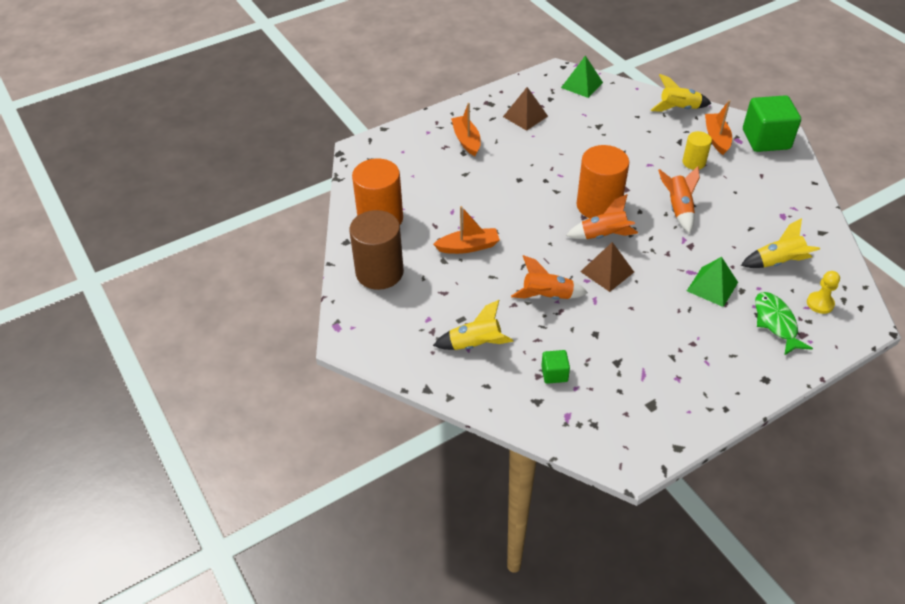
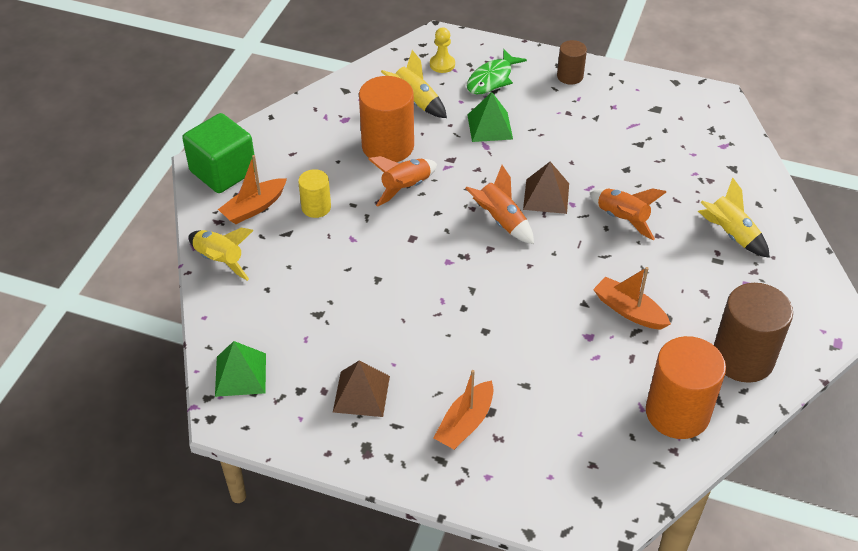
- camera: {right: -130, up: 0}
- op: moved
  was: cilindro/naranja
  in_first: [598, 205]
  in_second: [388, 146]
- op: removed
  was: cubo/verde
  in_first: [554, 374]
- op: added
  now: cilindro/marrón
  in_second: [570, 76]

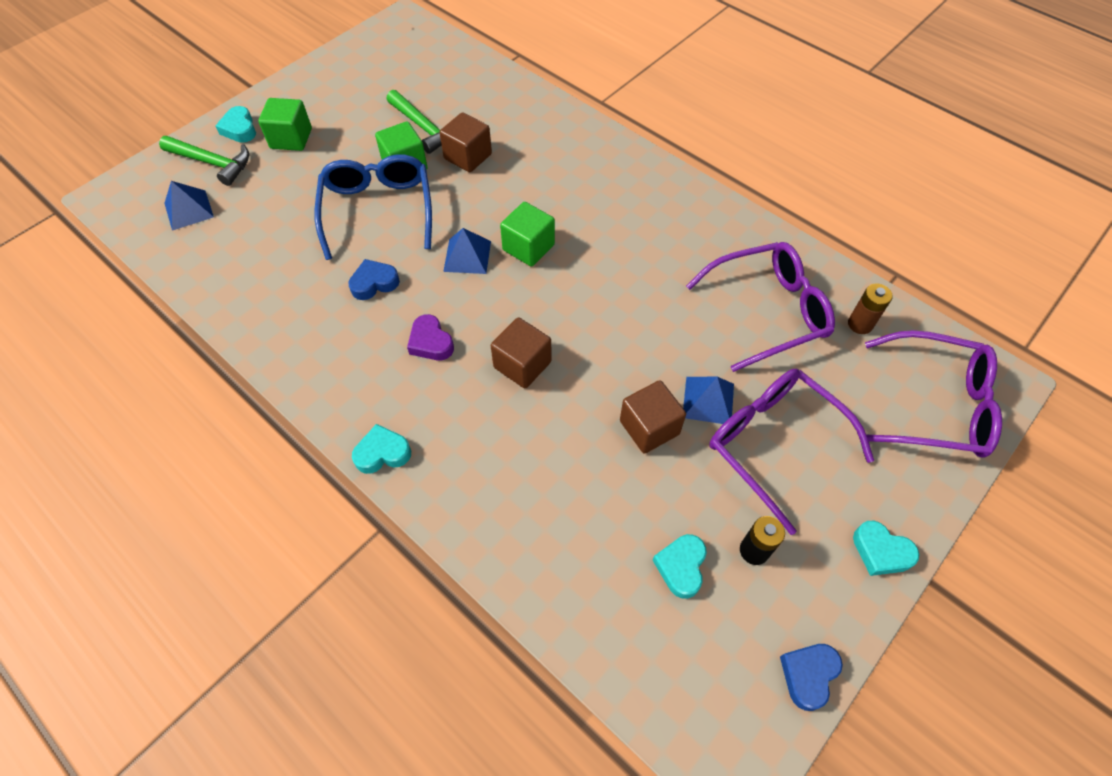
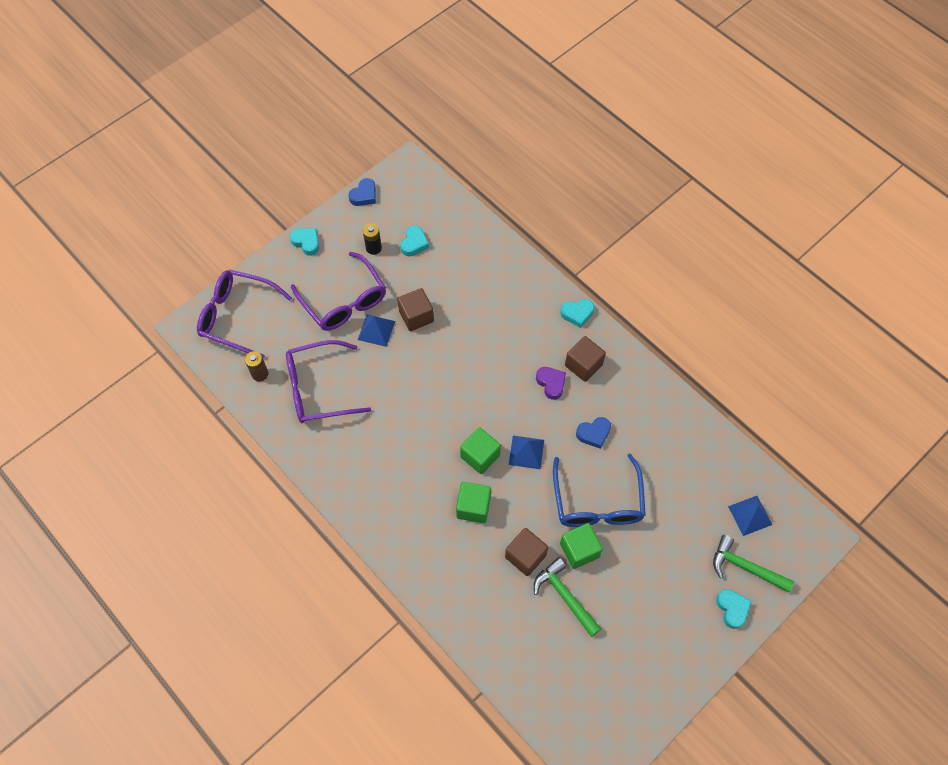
- camera: {right: -175, up: 5}
- op: moved
  was: cubo/verde
  in_first: [291, 138]
  in_second: [473, 507]
- op: moved
  was: cubo/marrón
  in_first: [522, 365]
  in_second: [583, 365]

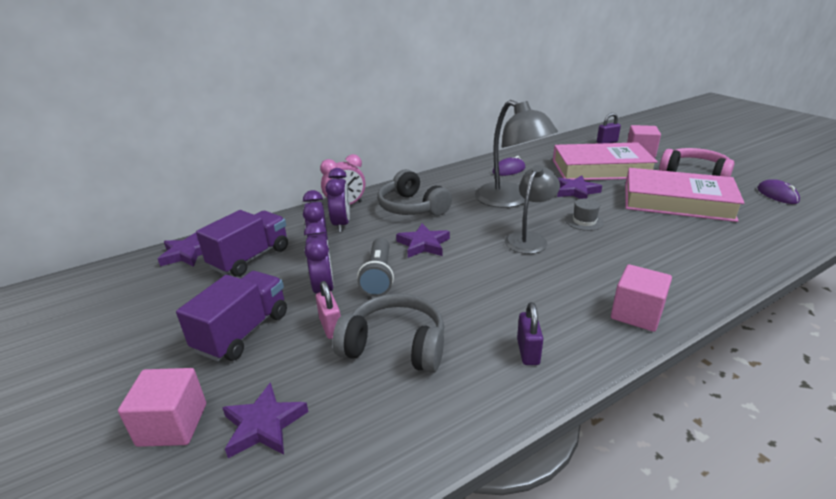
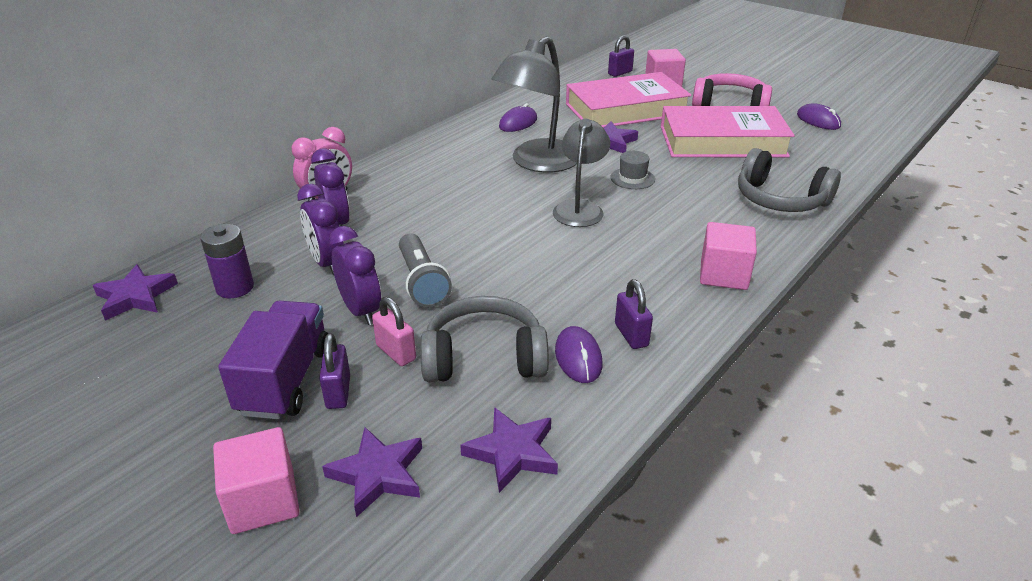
- camera: {right: -20, up: 5}
- op: turned
  was: lámpara/gris
  in_first: [510, 200]
  in_second: [537, 163]
  clockwise: 90
- op: moved
  was: auriculares/gris
  in_first: [411, 207]
  in_second: [780, 200]
- op: replaced
  was: camión/morado
  now: pila/morado
  in_first: [250, 258]
  in_second: [235, 288]
- op: moved
  was: estrella/morado
  in_first: [423, 244]
  in_second: [512, 452]
- op: added
  now: ratón/morado
  in_second: [578, 357]
- op: added
  now: candado/morado
  in_second: [338, 392]

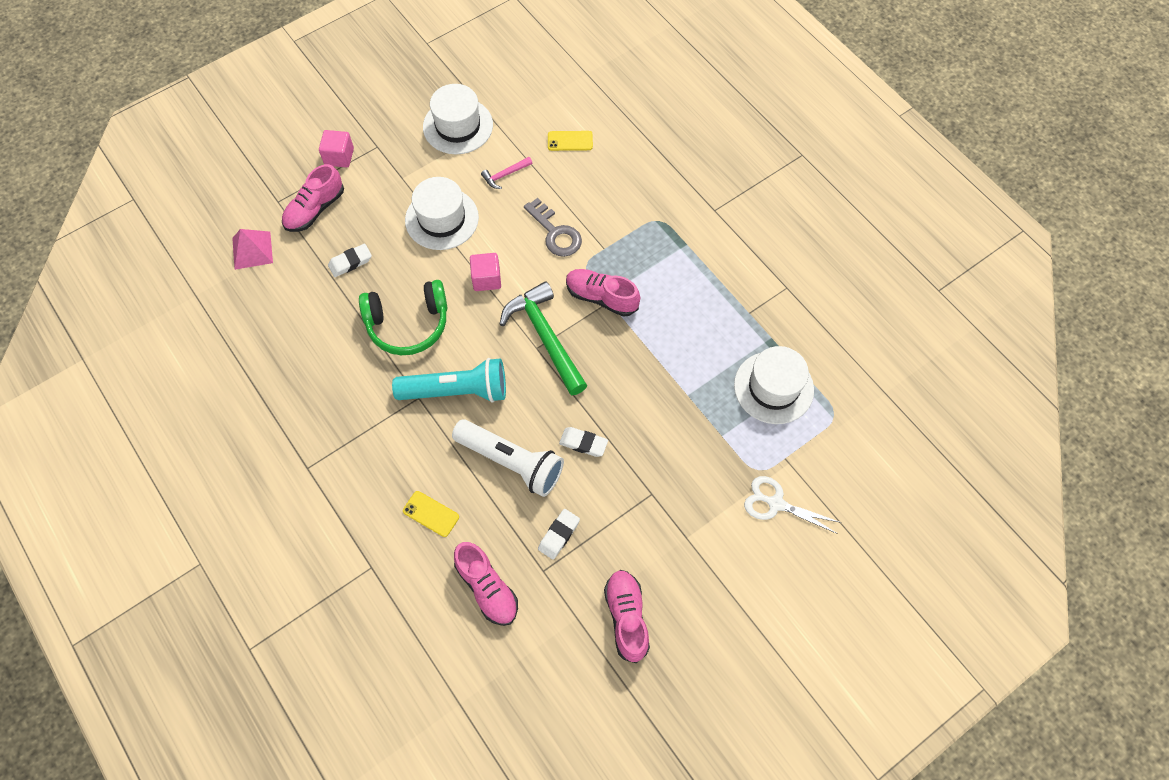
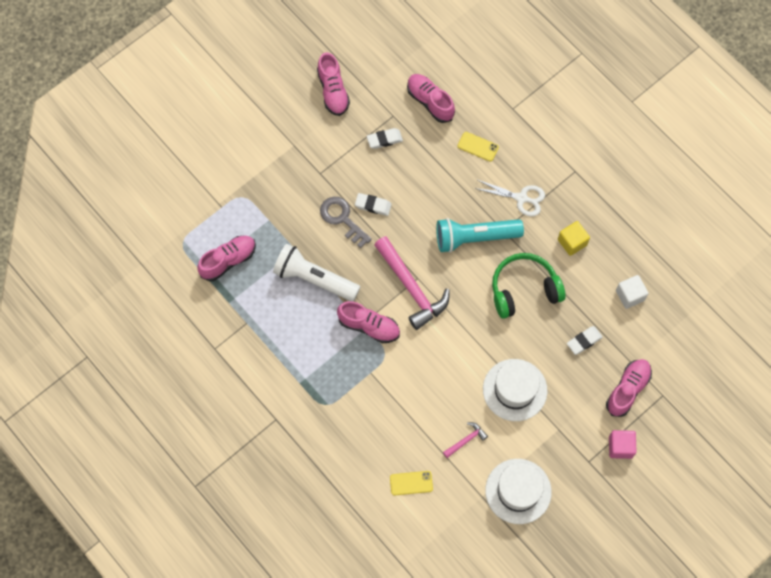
- camera: {right: 175, up: 5}
- op: moved
  was: llave/gris
  in_first: [555, 233]
  in_second: [342, 219]
- op: removed
  was: pirámide/rosa
  in_first: [252, 250]
- op: removed
  was: cubo/rosa
  in_first: [486, 279]
- op: recoloured
  was: martillo/verde
  now: martillo/rosa
  in_first: [545, 337]
  in_second: [411, 288]
- op: replaced
  was: sombrero/blanco
  now: zapato/rosa
  in_first: [773, 387]
  in_second: [228, 261]
- op: moved
  was: lámpara de mano/blanco
  in_first: [511, 462]
  in_second: [314, 278]
- op: moved
  was: tijeras/blanco
  in_first: [776, 503]
  in_second: [521, 198]
- op: turned
  was: goma de borrar/blanco
  in_first: [559, 535]
  in_second: [384, 140]
  clockwise: 45
- op: added
  now: cubo/amarillo
  in_second: [572, 242]
- op: added
  now: cubo/blanco
  in_second: [630, 295]

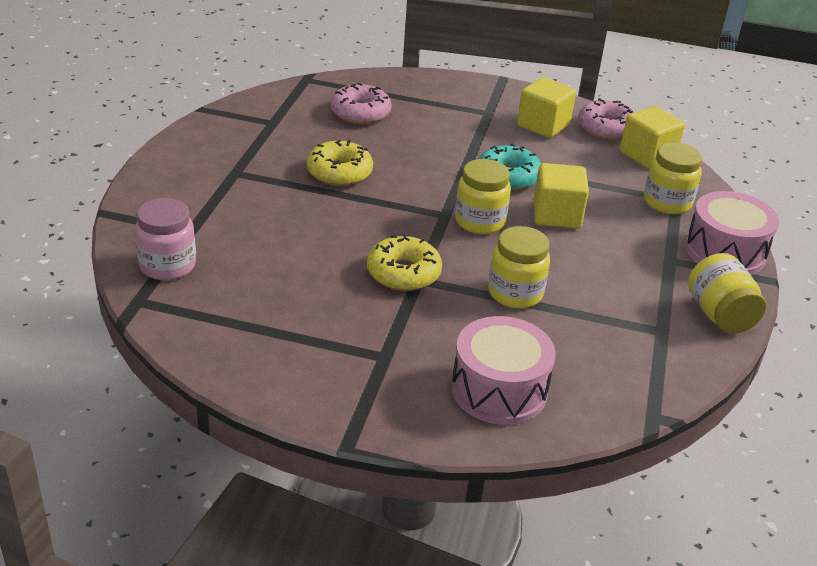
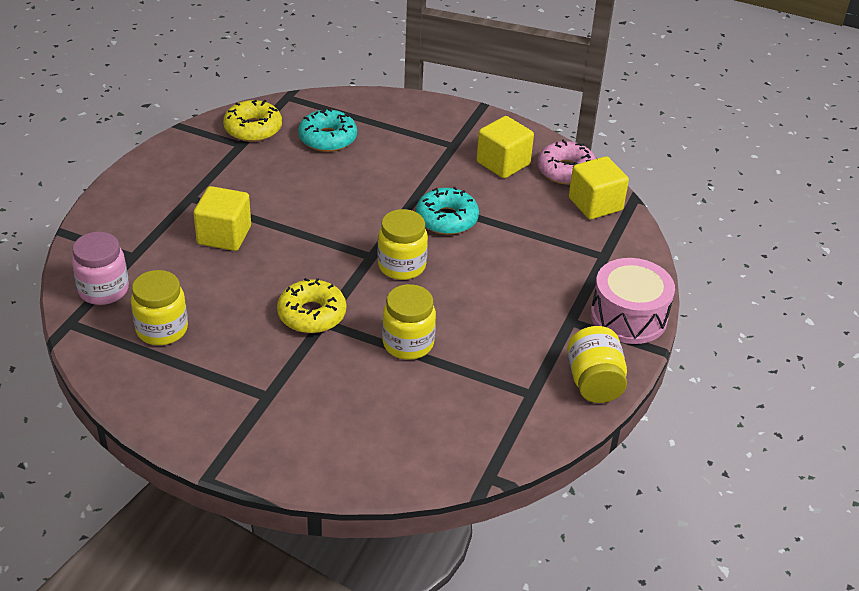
- camera: {right: 10, up: 5}
- op: recoloured
  was: rosquilla/rosa
  now: rosquilla/turquesa
  in_first: [360, 113]
  in_second: [328, 138]
- op: moved
  was: rosquilla/amarillo
  in_first: [339, 172]
  in_second: [253, 129]
- op: moved
  was: tarro/amarillo
  in_first: [667, 202]
  in_second: [162, 329]
- op: moved
  was: cubo/amarillo
  in_first: [556, 215]
  in_second: [224, 235]
- op: removed
  was: tambor/rosa
  in_first: [499, 390]

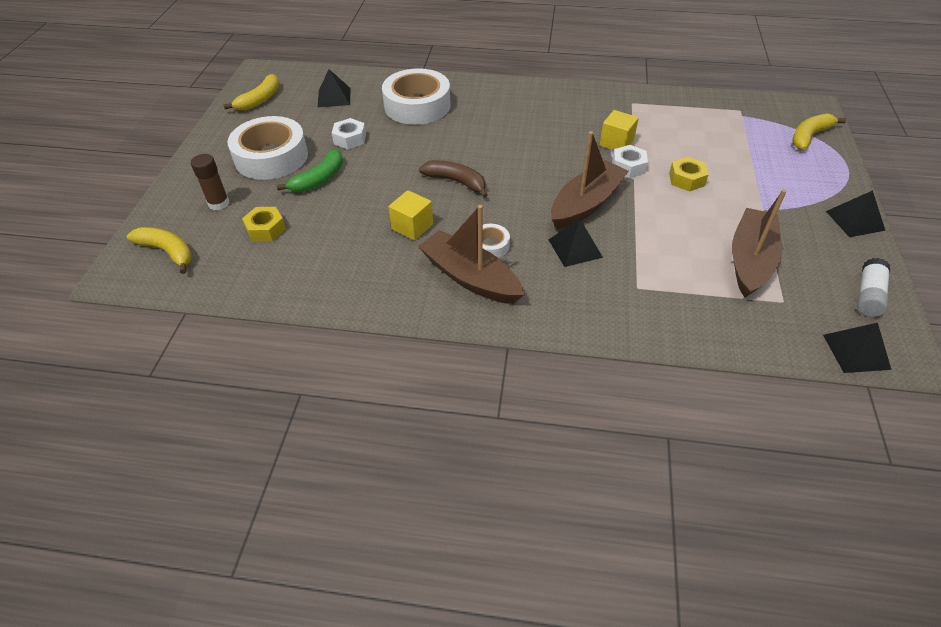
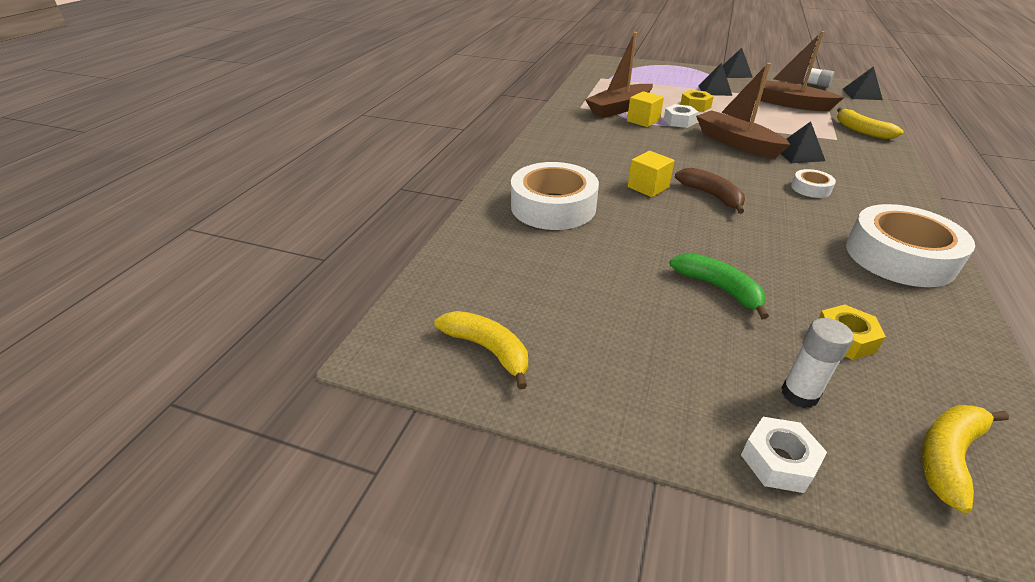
- camera: {right: -80, up: -10}
- op: moved
  was: pirámide/negro
  in_first: [334, 97]
  in_second: [715, 90]
- op: moved
  was: plátano/amarillo
  in_first: [809, 136]
  in_second: [861, 131]
- op: moved
  was: cinta adhesiva/blanco
  in_first: [271, 157]
  in_second: [899, 256]
- op: moved
  was: tuerca/blanco
  in_first: [350, 139]
  in_second: [778, 461]
- op: recoloured
  was: barra de pegamento/marrón
  now: barra de pegamento/blanco
  in_first: [219, 203]
  in_second: [799, 394]
- op: turned
  was: plátano/marrón
  in_first: [456, 182]
  in_second: [711, 196]
  clockwise: 105
- op: moved
  was: cubo/amarillo
  in_first: [412, 226]
  in_second: [648, 187]
- op: moved
  was: barco/marrón
  in_first: [470, 277]
  in_second: [619, 108]

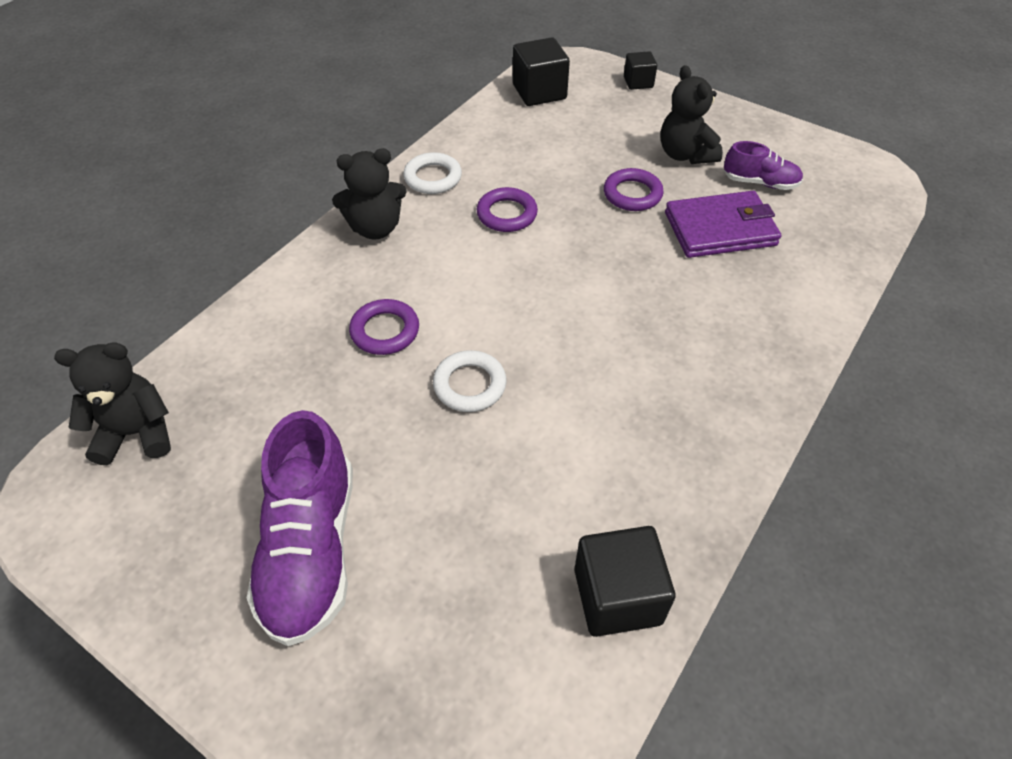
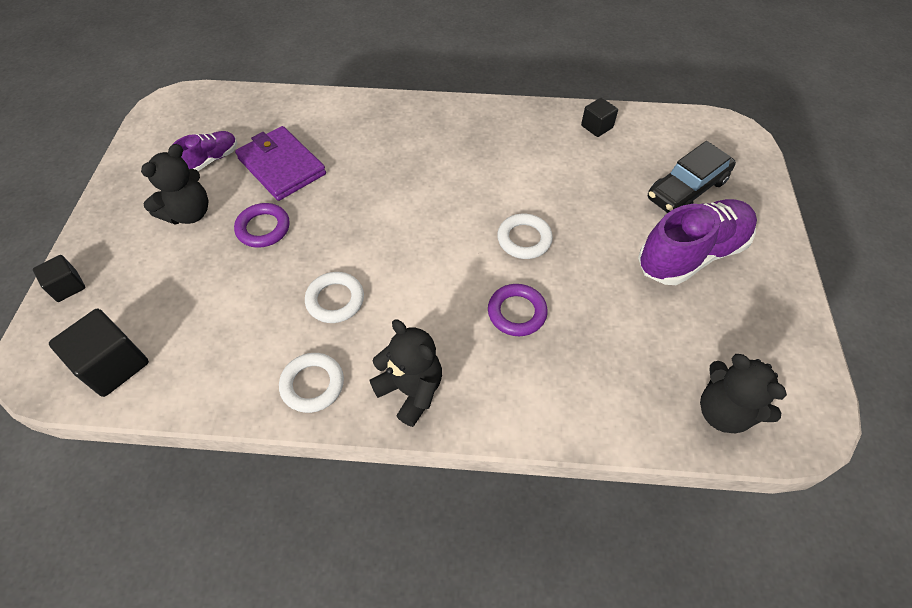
- camera: {right: -120, up: 5}
- op: turned
  was: zapato/morado
  in_first: [760, 182]
  in_second: [210, 160]
  clockwise: 60
- op: recoloured
  was: anillo/morado
  now: anillo/blanco
  in_first: [507, 214]
  in_second: [335, 300]
- op: resized
  was: cubo/negro
  in_first: [617, 596]
  in_second: [597, 126]
  ratio: 0.59
- op: added
  now: coche/negro
  in_second: [686, 189]

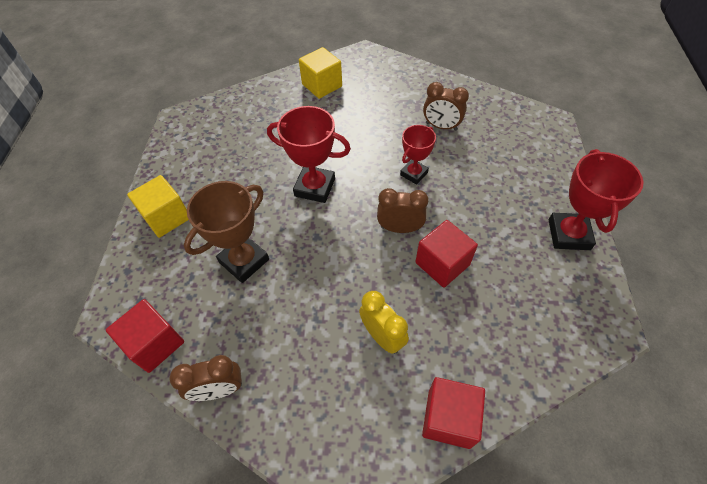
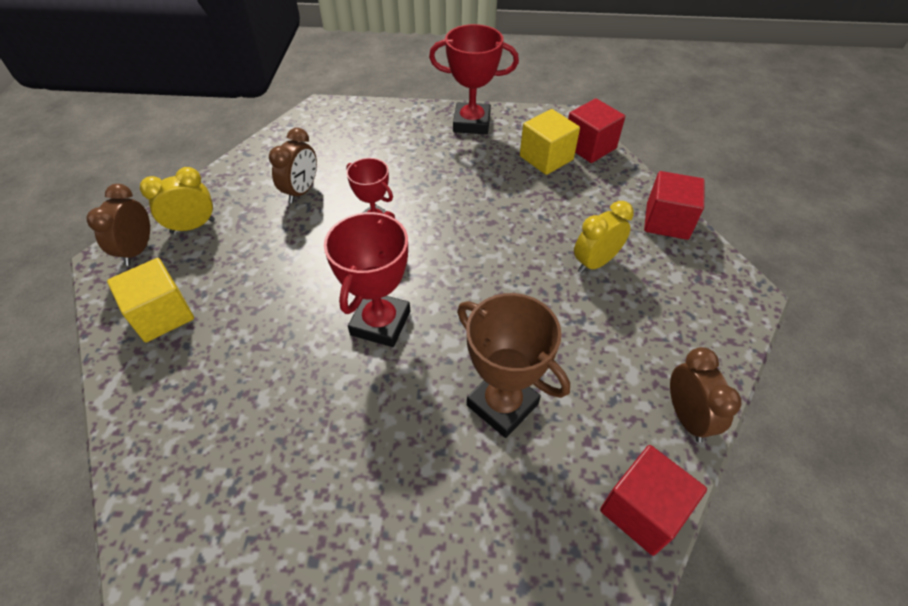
- camera: {right: -90, up: -5}
- op: moved
  was: cubo/amarillo
  in_first: [166, 217]
  in_second: [546, 158]
- op: moved
  was: despertador/marrón
  in_first: [400, 228]
  in_second: [138, 250]
- op: moved
  was: cubo/rojo
  in_first: [442, 264]
  in_second: [589, 147]
- op: added
  now: despertador/amarillo
  in_second: [193, 226]

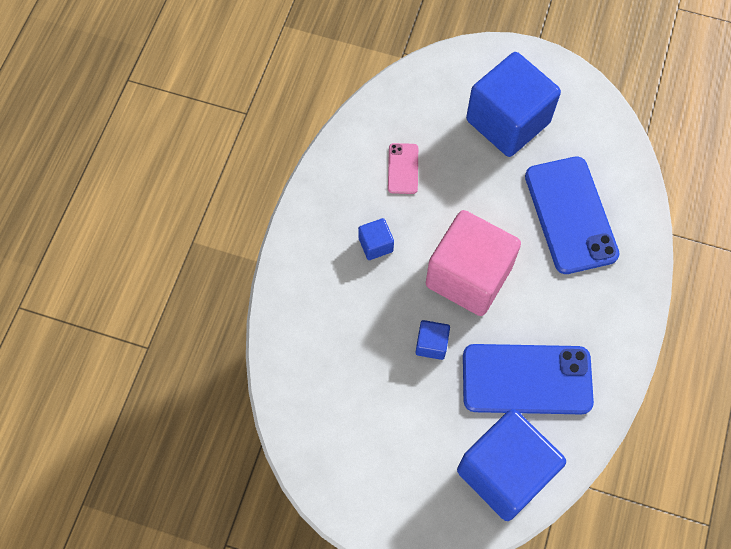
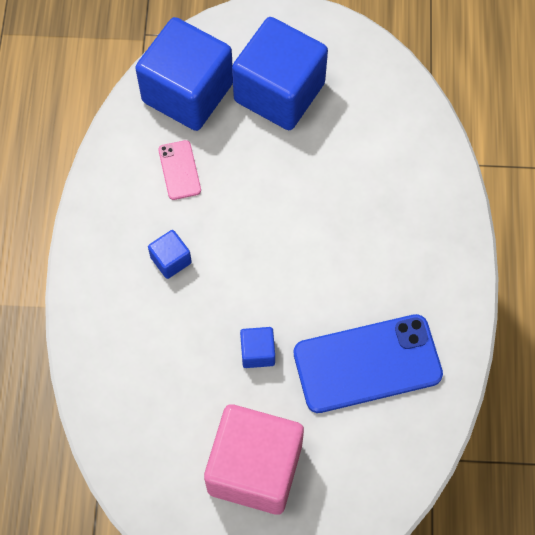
- camera: {right: -15, up: 0}
- op: removed
  was: móvil/azul
  in_first: [570, 215]
- op: moved
  was: cubo/rosa
  in_first: [468, 276]
  in_second: [255, 468]
- op: moved
  was: cubo/azul
  in_first: [505, 472]
  in_second: [187, 92]

